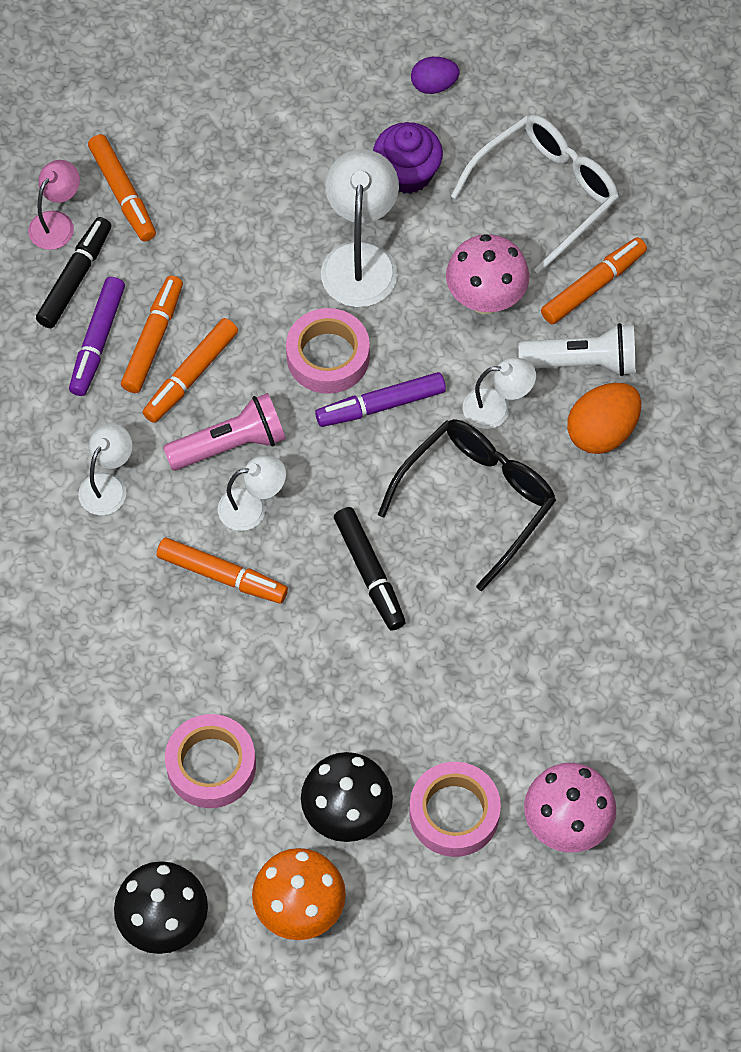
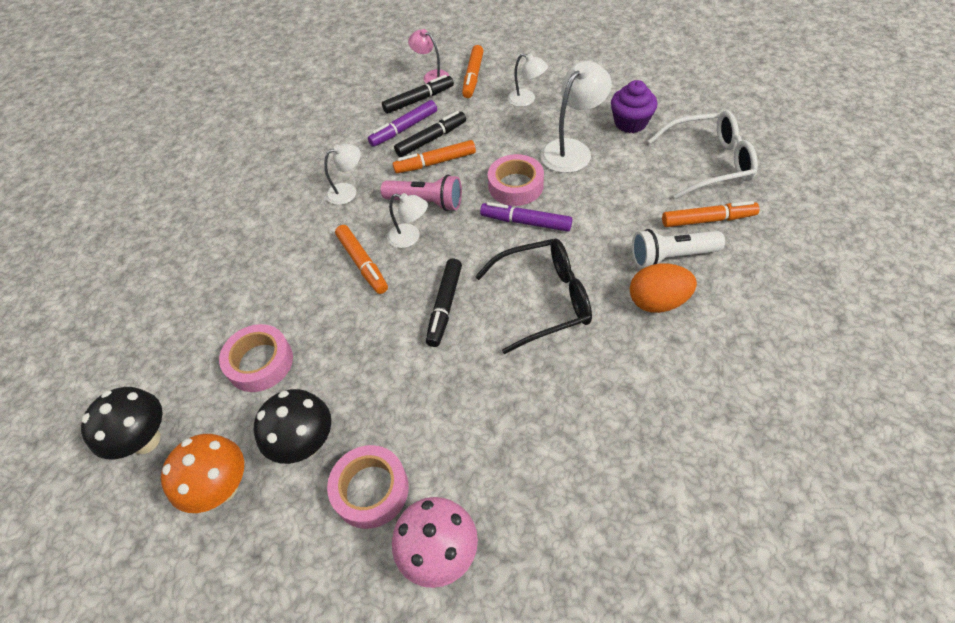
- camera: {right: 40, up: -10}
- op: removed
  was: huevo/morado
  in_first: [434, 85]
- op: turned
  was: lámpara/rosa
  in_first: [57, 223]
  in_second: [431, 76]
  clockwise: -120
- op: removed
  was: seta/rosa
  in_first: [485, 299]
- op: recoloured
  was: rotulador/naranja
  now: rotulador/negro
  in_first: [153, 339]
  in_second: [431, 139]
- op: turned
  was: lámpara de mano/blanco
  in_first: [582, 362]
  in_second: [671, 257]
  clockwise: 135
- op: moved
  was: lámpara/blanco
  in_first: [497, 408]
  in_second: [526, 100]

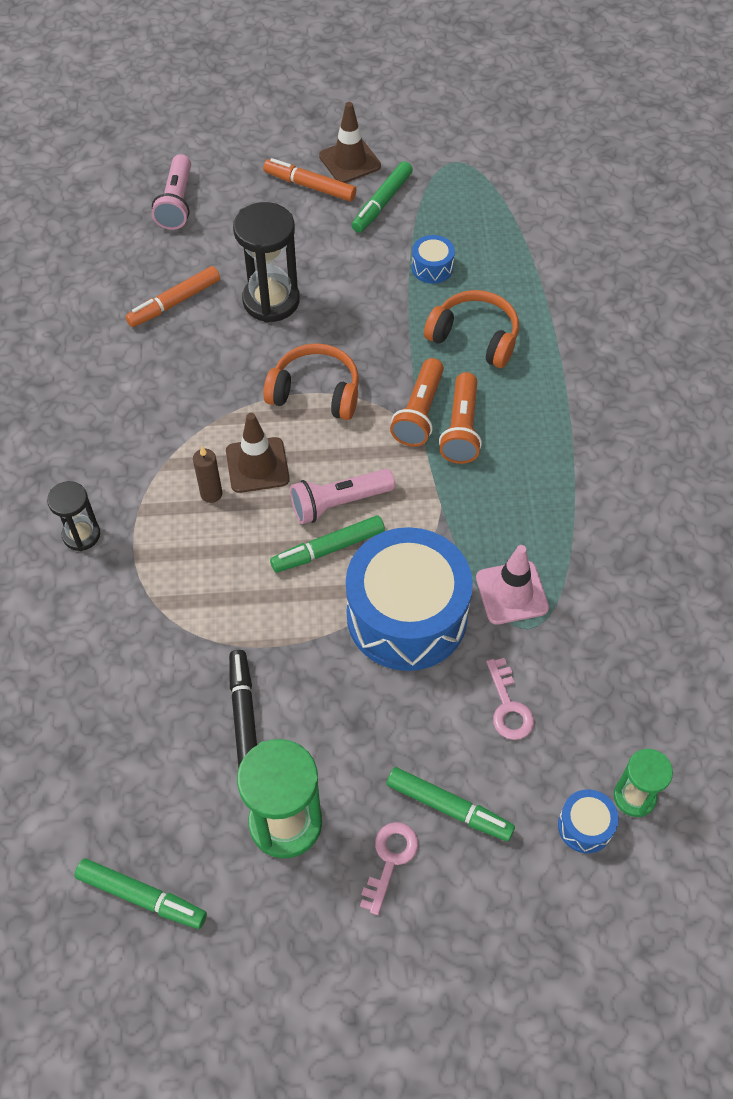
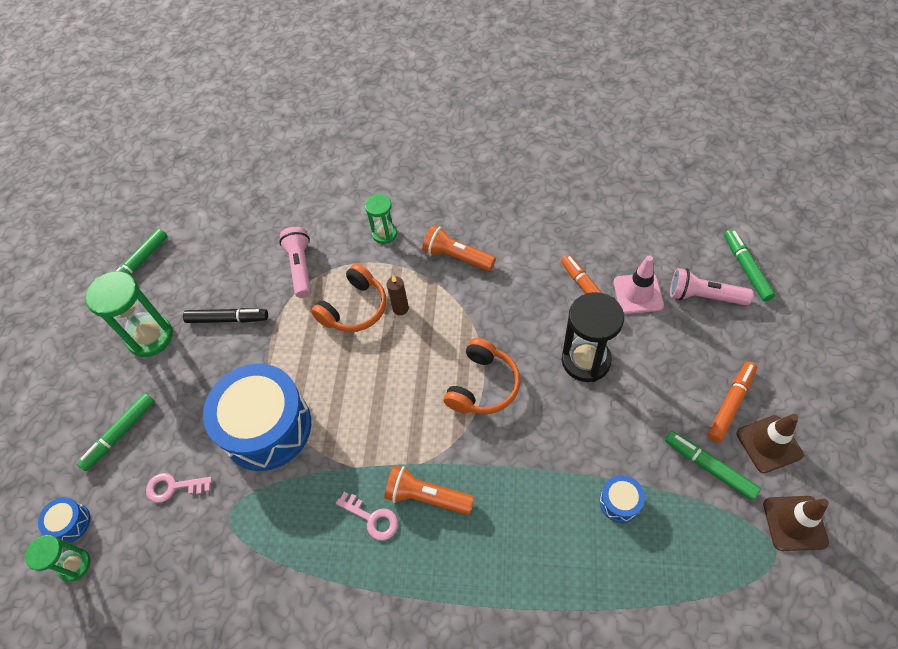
- camera: {right: 105, up: 0}
- op: moved
  was: auriculares/naranja
  in_first: [474, 337]
  in_second: [354, 308]
- op: moved
  was: lámpara de mano/naranja
  in_first: [419, 413]
  in_second: [456, 257]
- op: moved
  was: cono de tráfico/marrón
  in_first: [257, 465]
  in_second: [794, 523]
- op: moved
  was: lámpara de mano/rosa
  in_first: [339, 503]
  in_second: [300, 267]
- op: recoloured
  was: reloj de arena/negro
  now: reloj de arena/verde
  in_first: [81, 535]
  in_second: [384, 234]
- op: moved
  was: rotulador/verde
  in_first: [328, 549]
  in_second: [746, 268]
- op: moved
  was: cono de tráfico/rosa
  in_first: [511, 593]
  in_second: [638, 294]
- op: moved
  was: llave/rosa
  in_first: [390, 860]
  in_second: [372, 518]

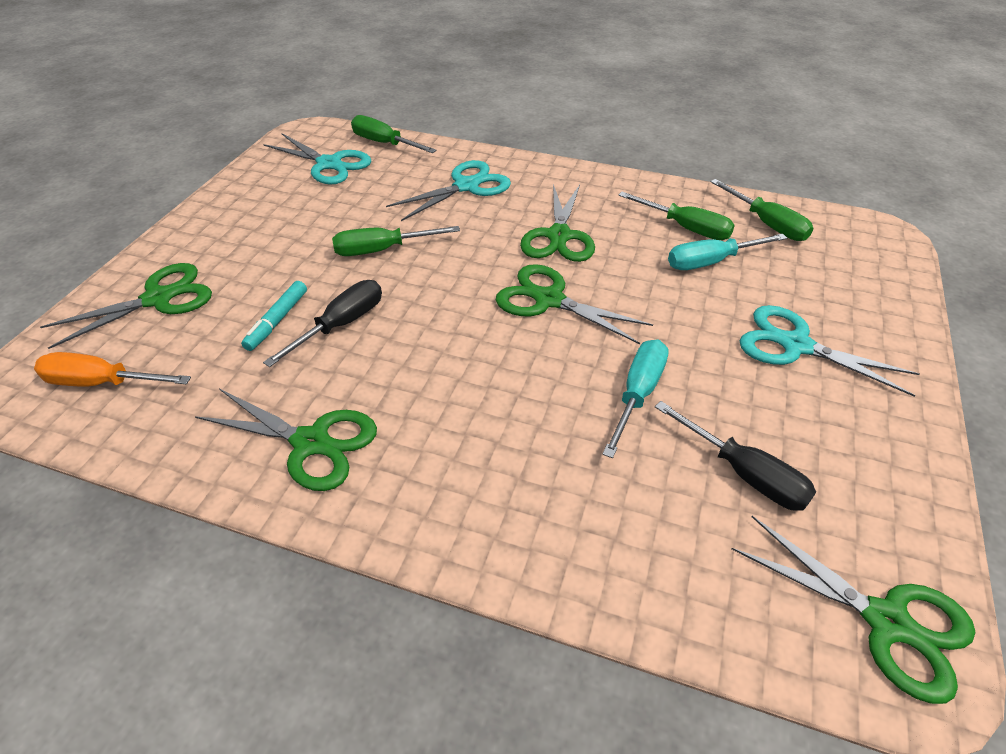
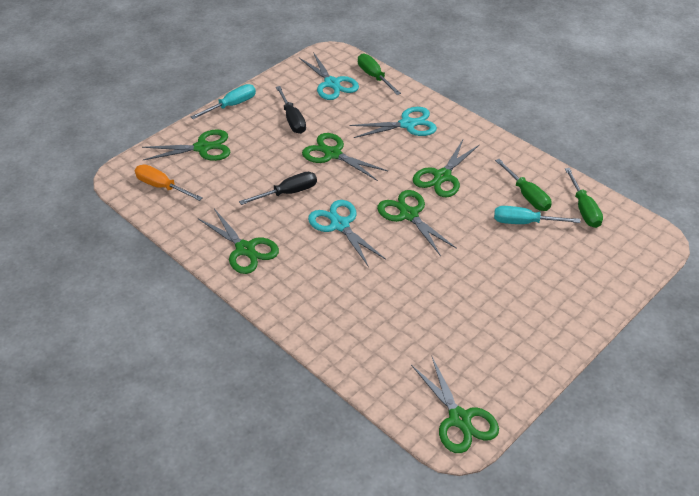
- camera: {right: 25, up: 0}
- op: replaced
  was: destornillador/verde
  now: tijeras/verde
  in_first: [382, 250]
  in_second: [333, 154]
- op: removed
  was: rotulador/turquesa
  in_first: [277, 321]
- op: moved
  was: tijeras/turquesa
  in_first: [795, 345]
  in_second: [340, 225]
- op: moved
  was: destornillador/turquesa
  in_first: [637, 394]
  in_second: [231, 105]
- op: moved
  was: destornillador/negro
  in_first: [744, 473]
  in_second: [292, 120]

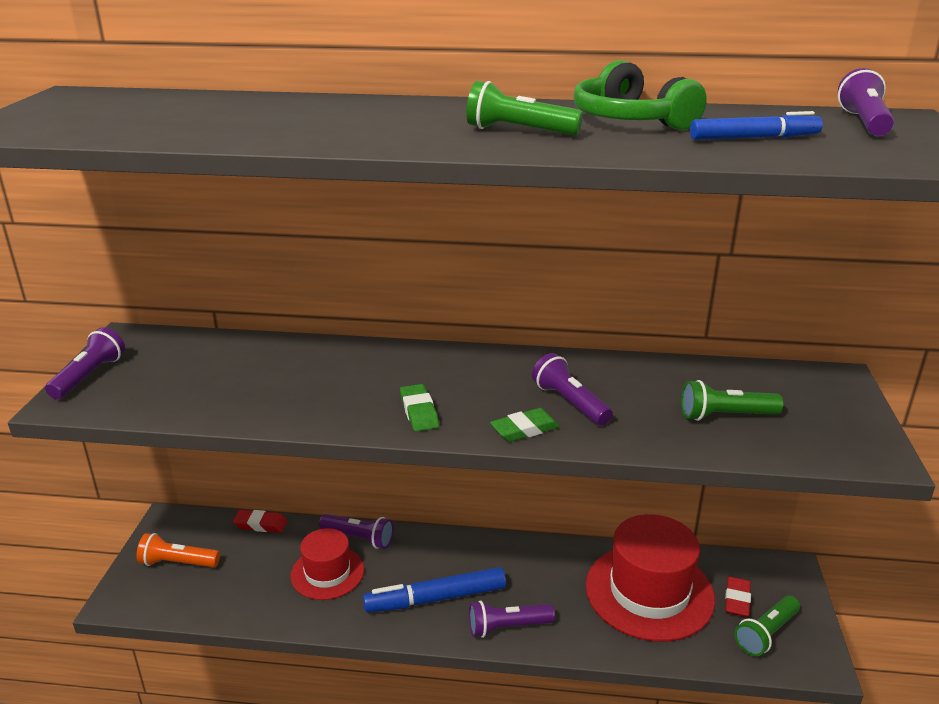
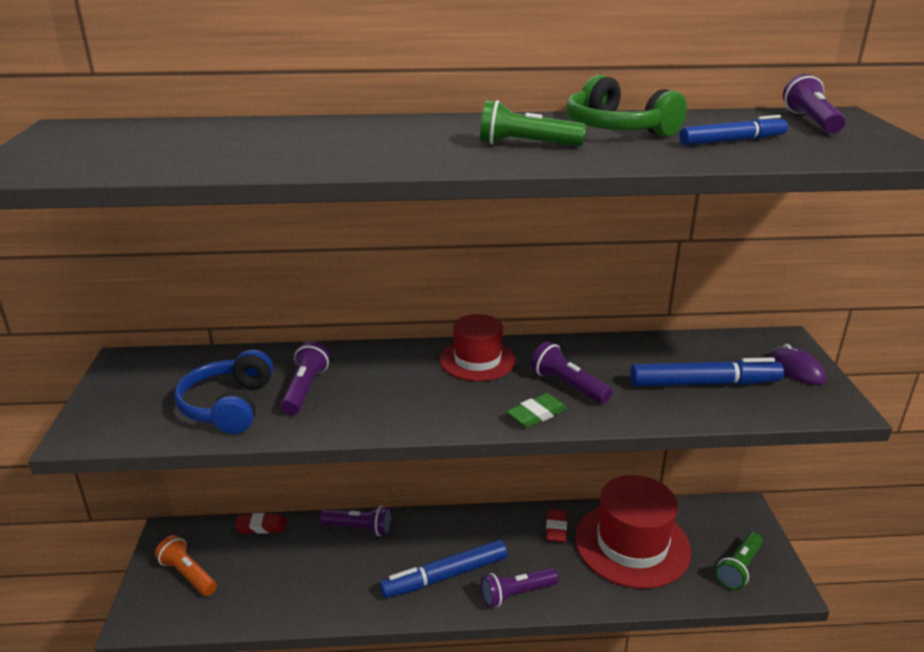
- camera: {right: -10, up: 0}
- op: moved
  was: lámpara de mano/morado
  in_first: [89, 376]
  in_second: [305, 389]
- op: replaced
  was: lámpara de mano/verde
  now: rotulador/azul
  in_first: [725, 415]
  in_second: [704, 383]
- op: removed
  was: goma de borrar/verde
  in_first: [419, 412]
- op: moved
  was: sombrero/rojo
  in_first: [327, 573]
  in_second: [477, 360]
- op: turned
  was: lámpara de mano/naranja
  in_first: [178, 563]
  in_second: [188, 574]
  clockwise: 45
- op: moved
  was: goma de borrar/rojo
  in_first: [737, 600]
  in_second: [556, 528]
- op: added
  now: ratón/morado
  in_second: [796, 369]
- op: added
  now: auriculares/azul
  in_second: [228, 406]

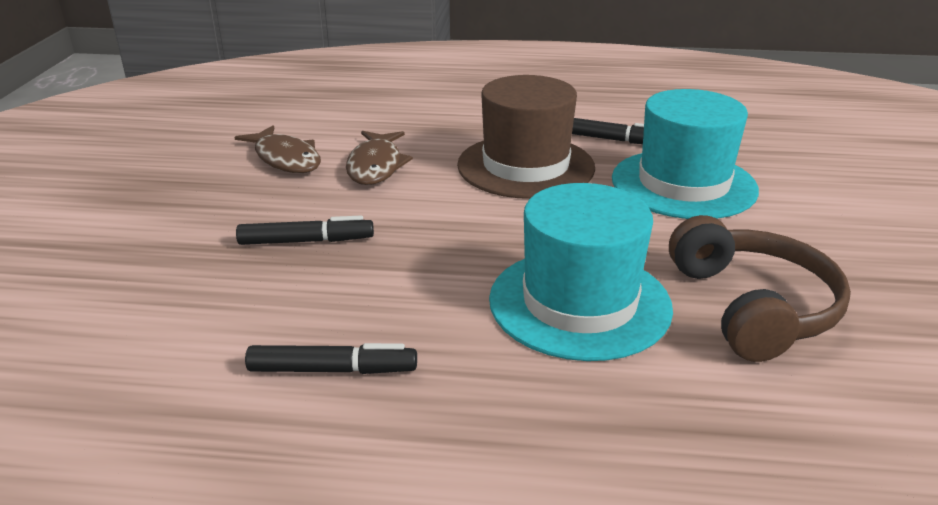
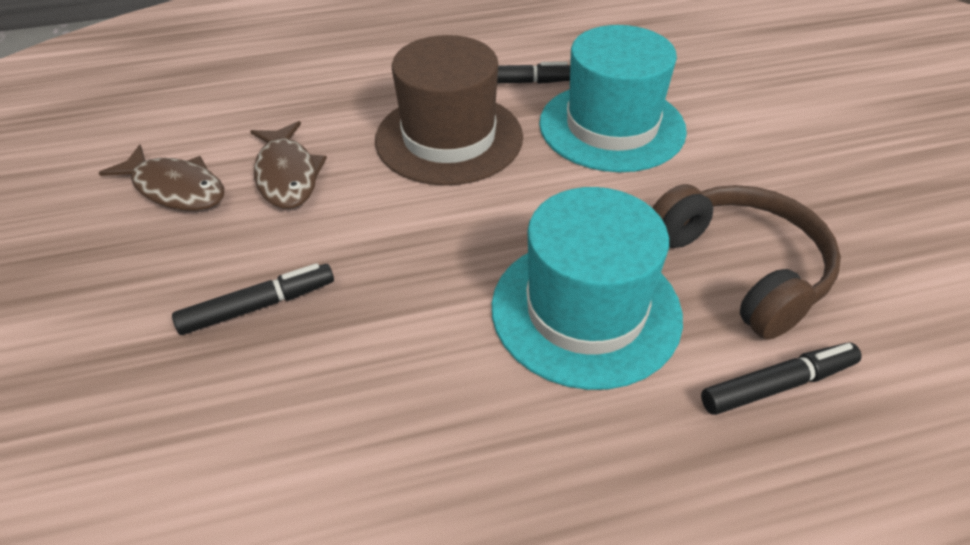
- camera: {right: -20, up: 15}
- op: moved
  was: rotulador/negro
  in_first: [332, 370]
  in_second: [777, 385]

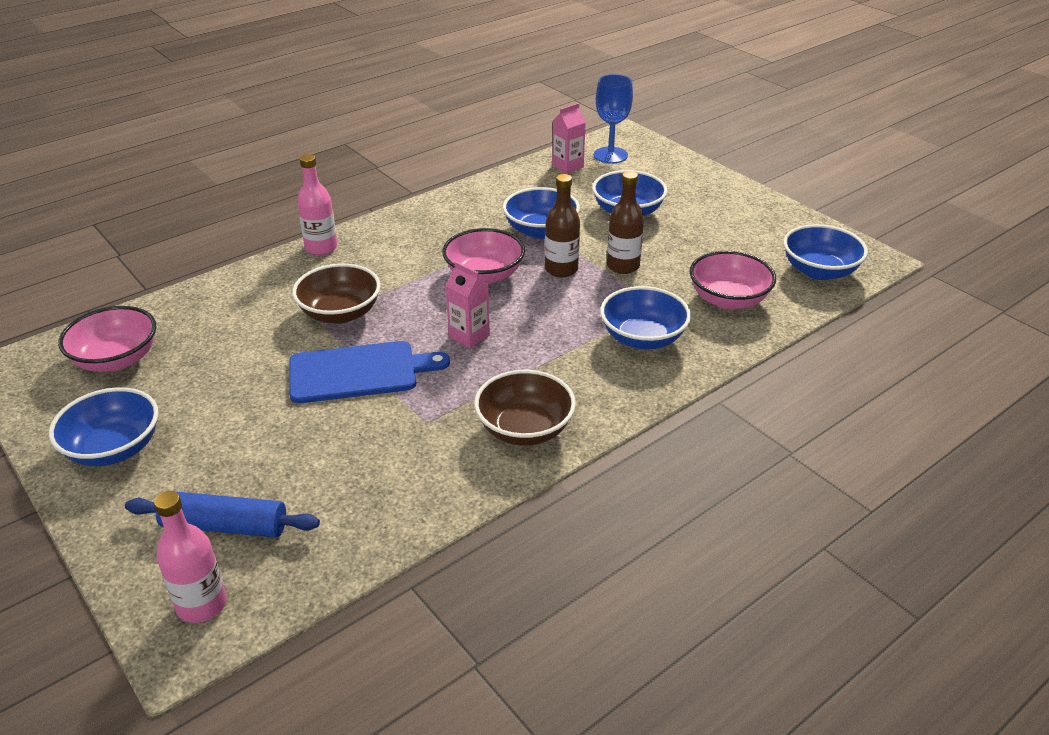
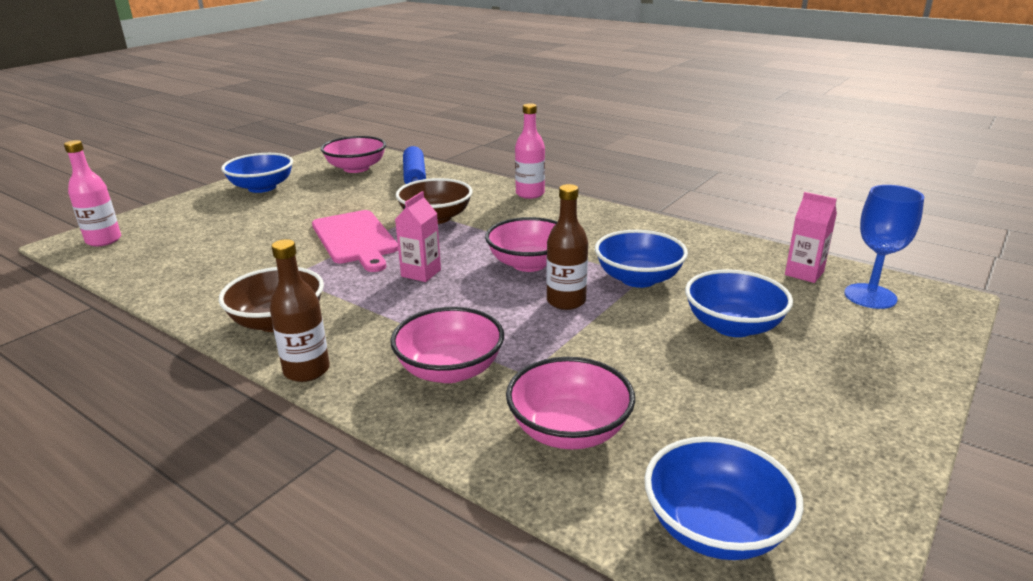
- camera: {right: 75, up: -10}
- op: moved
  was: botella/marrón
  in_first: [623, 266]
  in_second: [306, 370]
- op: recoloured
  was: cuenco/azul
  now: cuenco/rosa
  in_first: [642, 338]
  in_second: [450, 370]
- op: recoloured
  was: tabla de cortar/azul
  now: tabla de cortar/rosa
  in_first: [359, 372]
  in_second: [355, 239]
- op: moved
  was: rodillo/azul
  in_first: [225, 526]
  in_second: [414, 177]

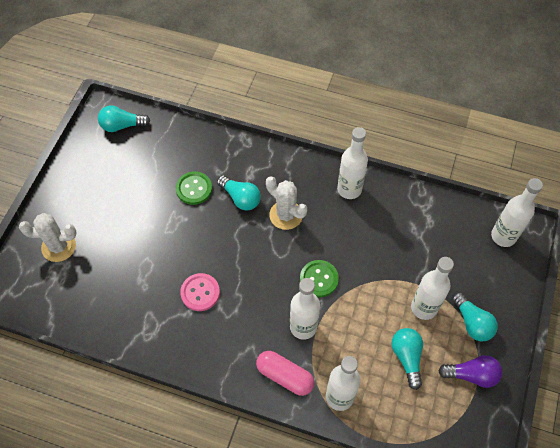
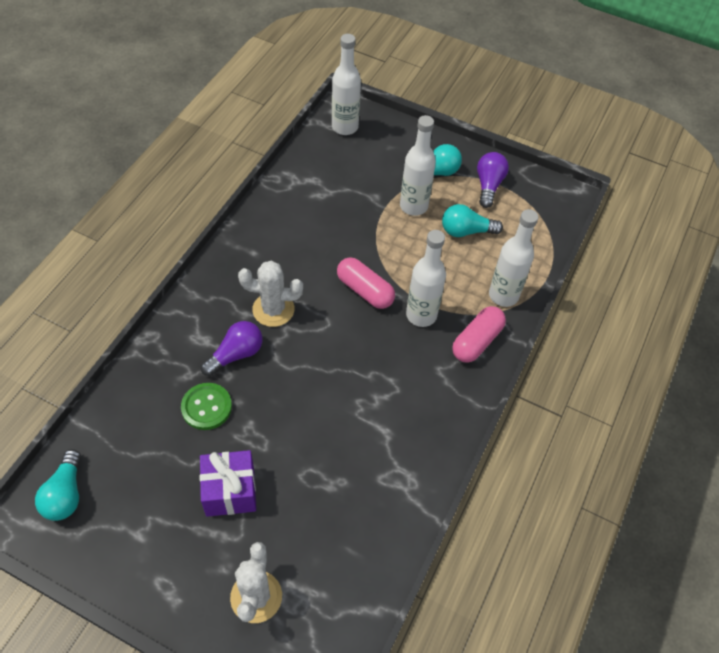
- camera: {right: -85, up: -5}
- op: removed
  was: botella/blanco
  in_first: [349, 189]
- op: recoloured
  was: bombilla/turquesa
  now: bombilla/morado
  in_first: [240, 198]
  in_second: [236, 354]
- op: turned
  was: cactus/blanco
  in_first: [286, 215]
  in_second: [273, 309]
  clockwise: 45
- op: replaced
  was: botón/verde
  now: cápsula/rosa
  in_first: [319, 279]
  in_second: [365, 290]
- op: removed
  was: botón/rosa
  in_first: [200, 292]
- op: added
  now: regalo/morado
  in_second: [230, 491]

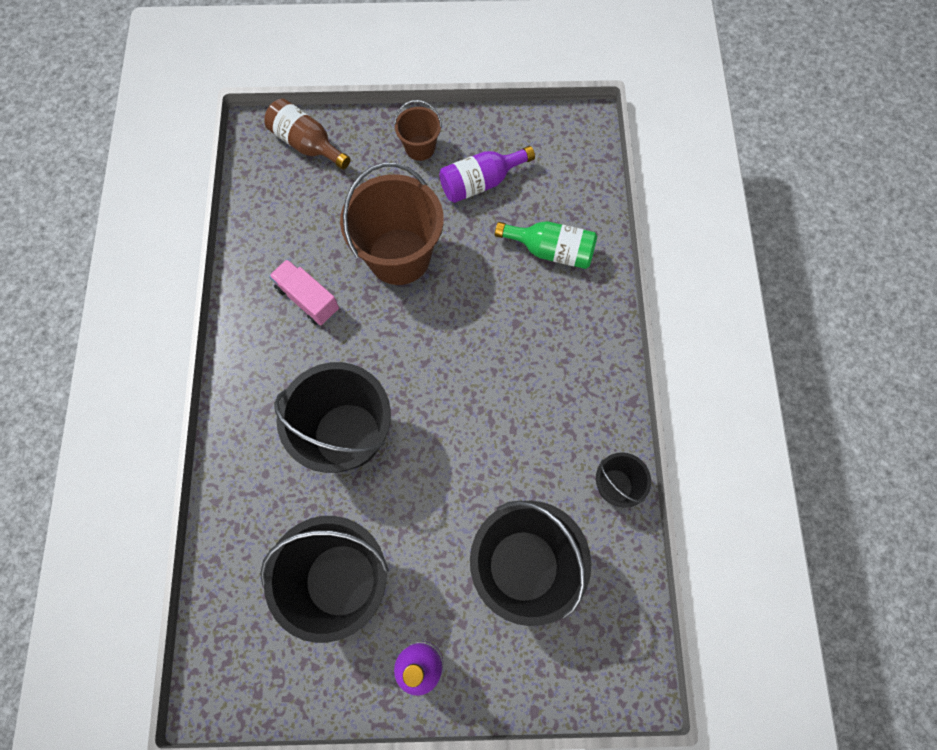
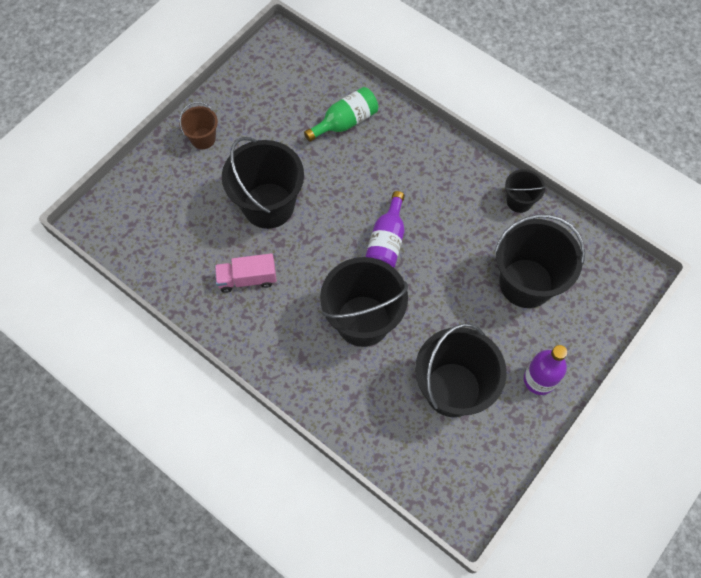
- camera: {right: -50, up: -5}
- op: removed
  was: botella/marrón
  in_first: [307, 144]
- op: moved
  was: botella/morado
  in_first: [481, 182]
  in_second: [386, 242]
- op: recoloured
  was: balde/marrón
  now: balde/negro
  in_first: [399, 256]
  in_second: [268, 205]

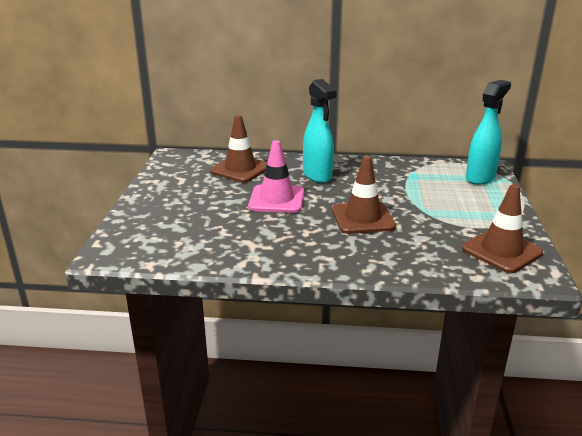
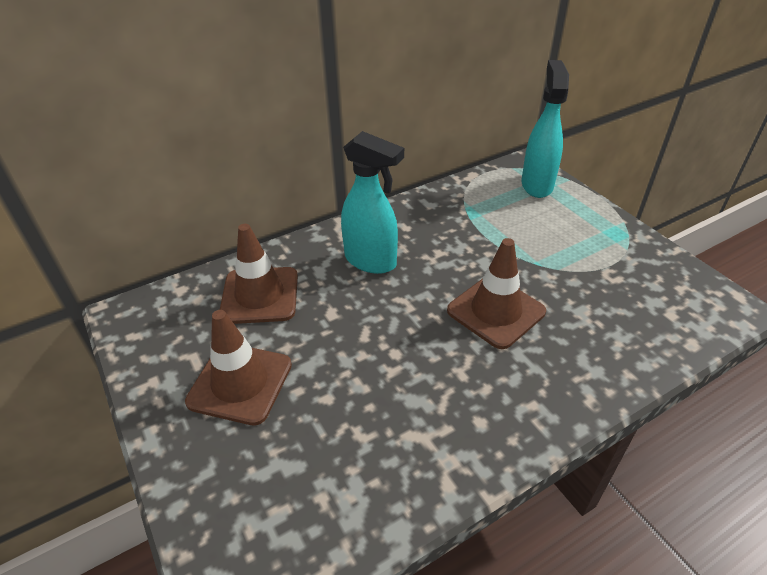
- camera: {right: -35, up: 15}
- op: removed
  was: cono de tráfico/rosa
  in_first: [276, 199]
- op: moved
  was: cono de tráfico/marrón
  in_first: [501, 251]
  in_second: [240, 383]

